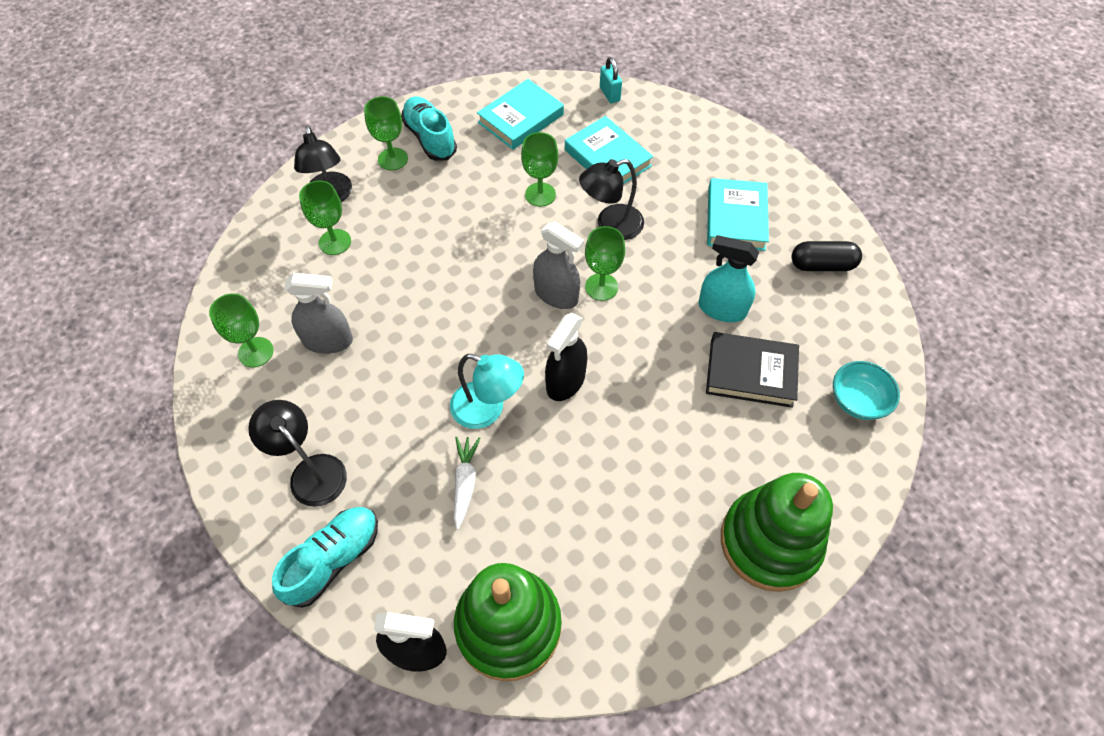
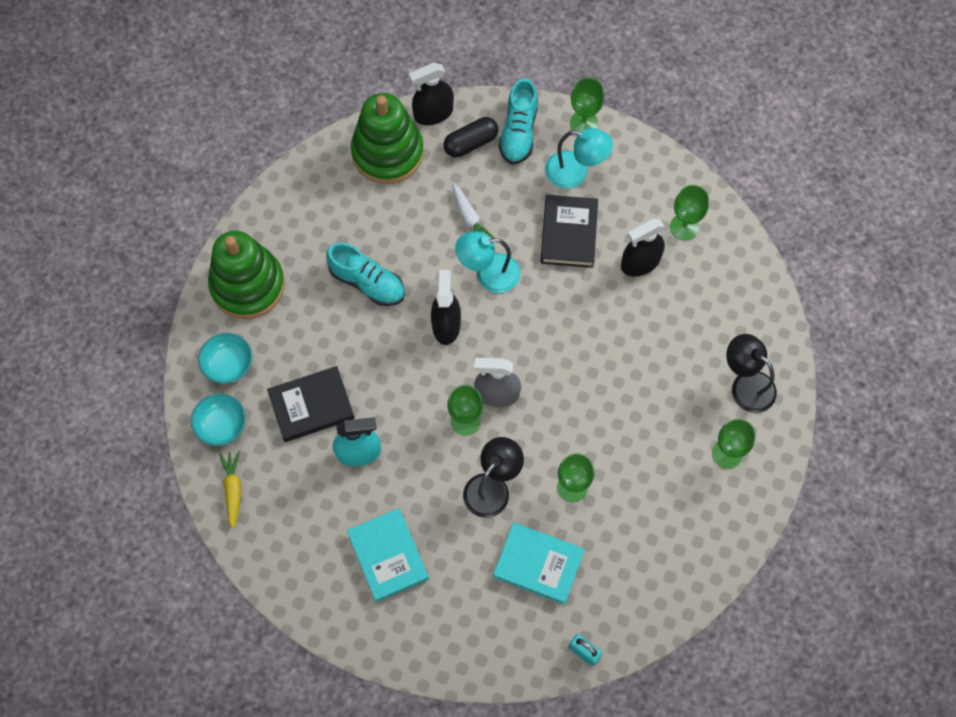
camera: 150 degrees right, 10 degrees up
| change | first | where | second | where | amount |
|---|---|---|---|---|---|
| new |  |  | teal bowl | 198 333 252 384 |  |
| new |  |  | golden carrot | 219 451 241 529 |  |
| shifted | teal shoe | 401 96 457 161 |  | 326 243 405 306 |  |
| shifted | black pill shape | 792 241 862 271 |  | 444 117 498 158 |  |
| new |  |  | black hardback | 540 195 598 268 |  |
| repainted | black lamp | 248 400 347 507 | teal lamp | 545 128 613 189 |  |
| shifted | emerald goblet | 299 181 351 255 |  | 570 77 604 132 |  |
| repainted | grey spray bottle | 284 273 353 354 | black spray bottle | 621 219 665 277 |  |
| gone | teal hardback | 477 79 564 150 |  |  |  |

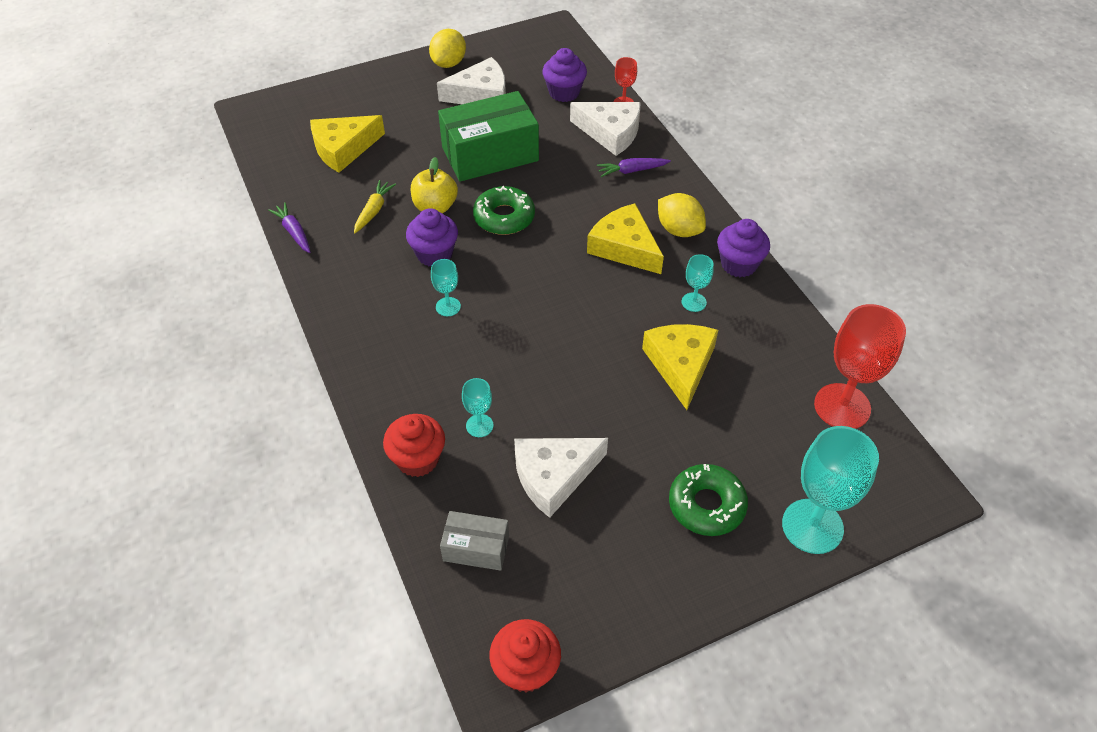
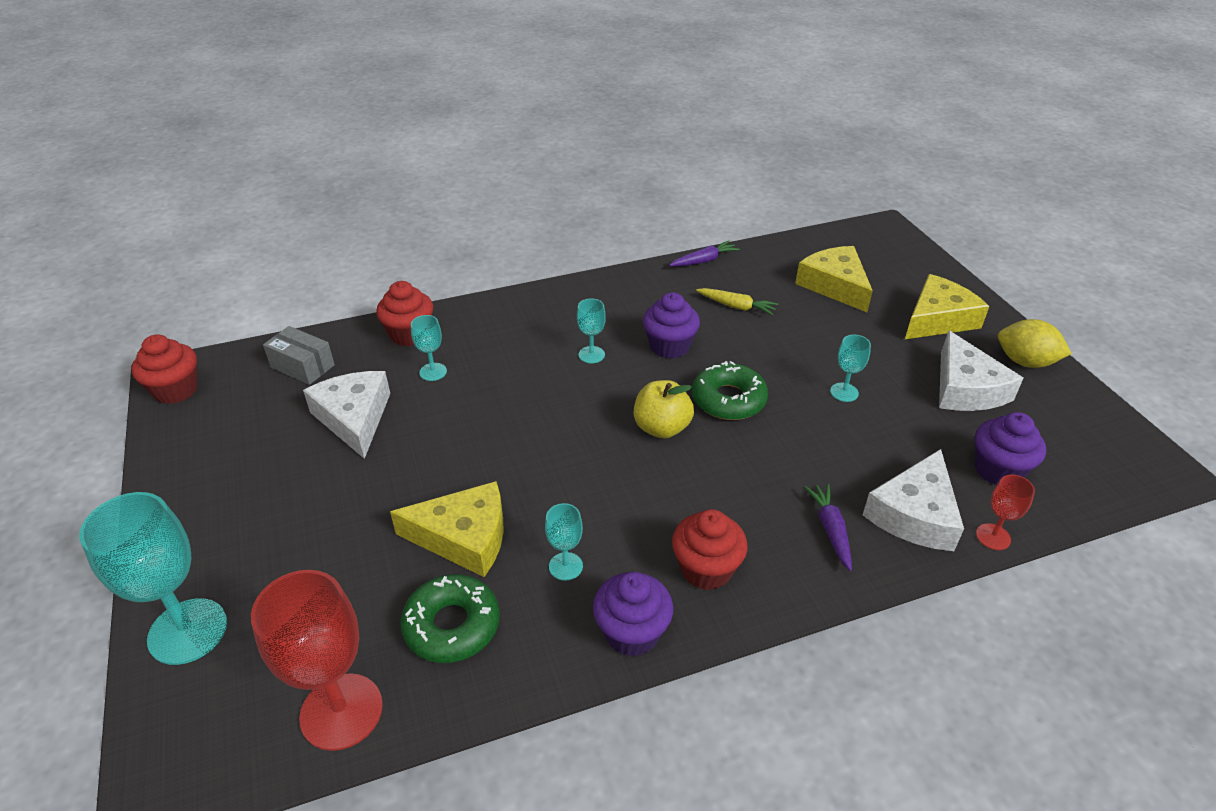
camera: 95 degrees right, 10 degrees down
| change | first | where | second | where | amount |
|---|---|---|---|---|---|
| rotated | grey box | 440 511 509 571 |  | 263 326 335 385 | 75 degrees counterclockwise |
| shifted | emerald doughnut | 669 464 748 536 |  | 400 574 500 663 |  |
| shifted | golden toy apple | 411 157 458 213 |  | 634 380 694 439 |  |
| swapped | golden citrus fruit | 658 193 706 237 | scarlet fairy cake | 672 509 748 590 |  |
| swapped | emerald box | 438 91 539 182 | teal goblet | 830 334 871 402 |  |
| shifted | golden cheese wedge | 587 203 664 274 |  | 905 274 990 339 |  |

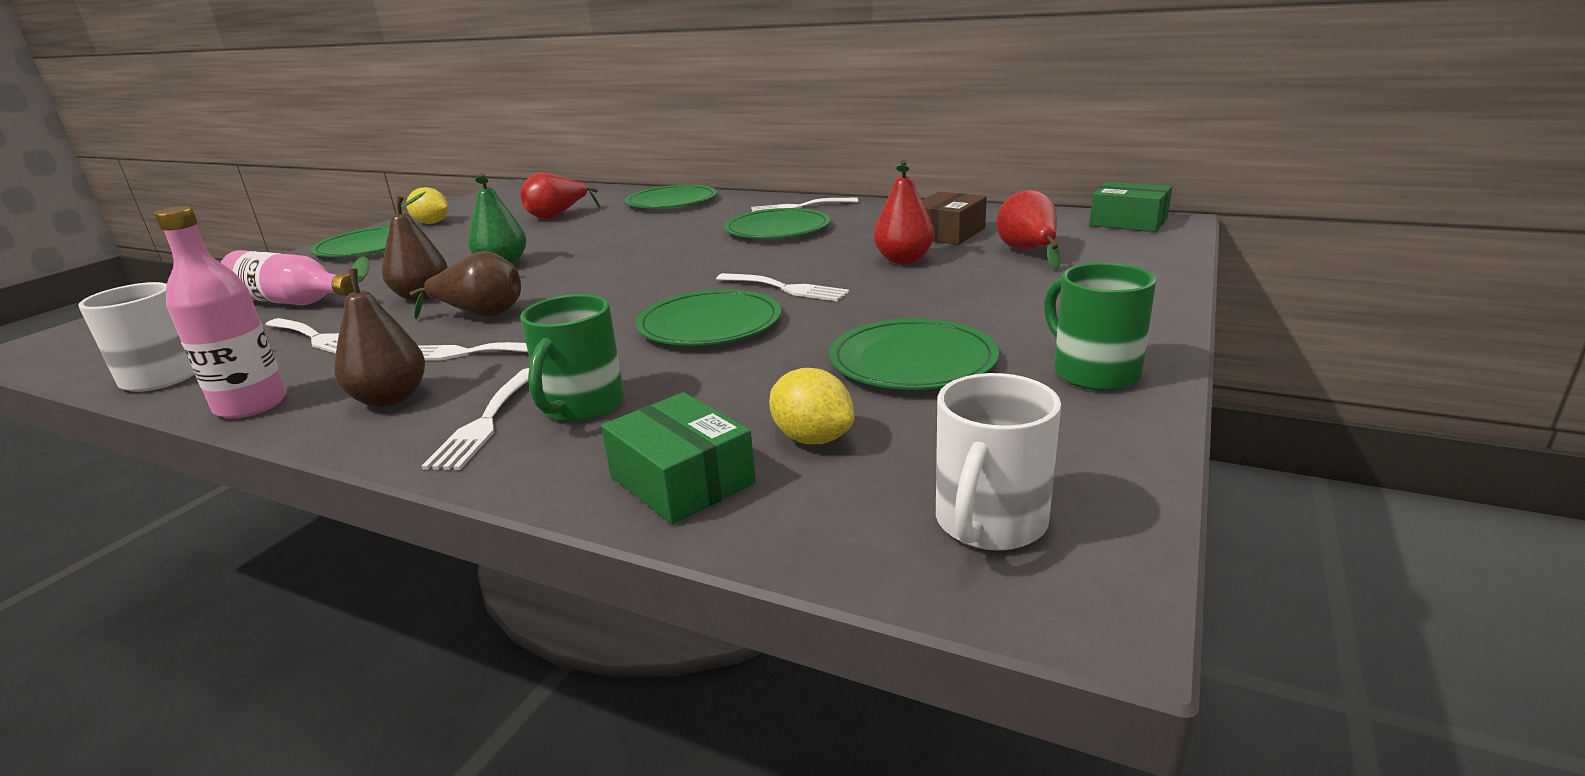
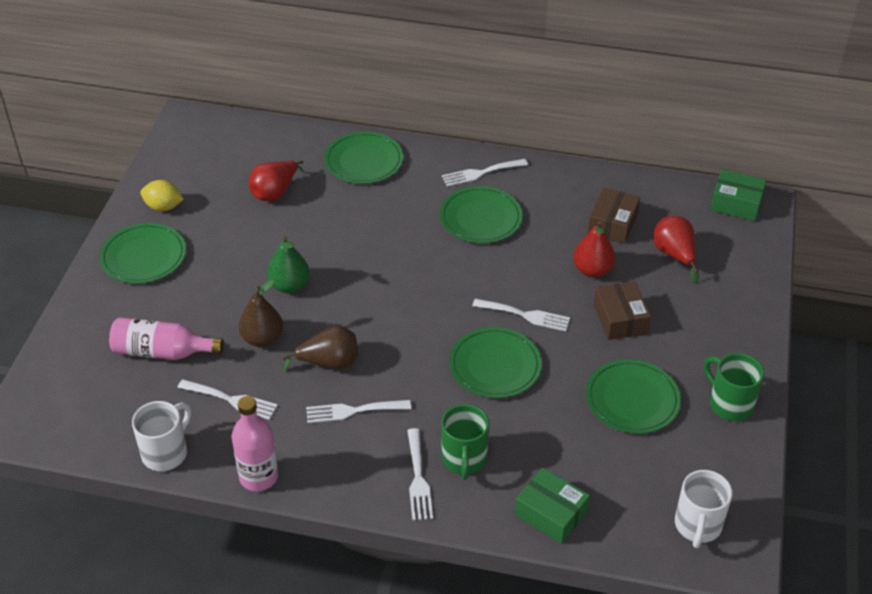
camera: 15 degrees left, 20 degrees up
| change | first | where | second | where | amount |
|---|---|---|---|---|---|
| new |  |  | brown box | 594 281 651 340 |  |
| gone | brown pear | 334 257 425 407 |  |  |  |
| gone | golden citrus fruit | 769 368 854 444 |  |  |  |

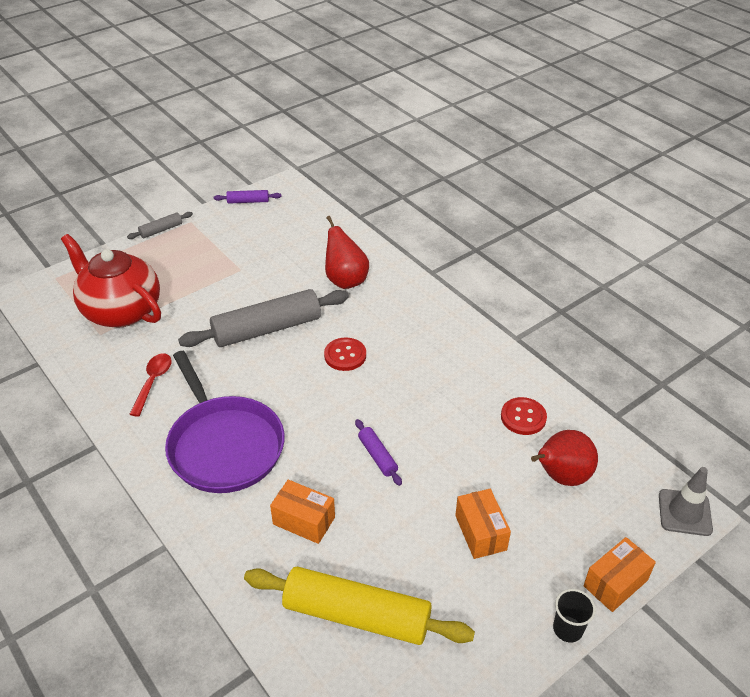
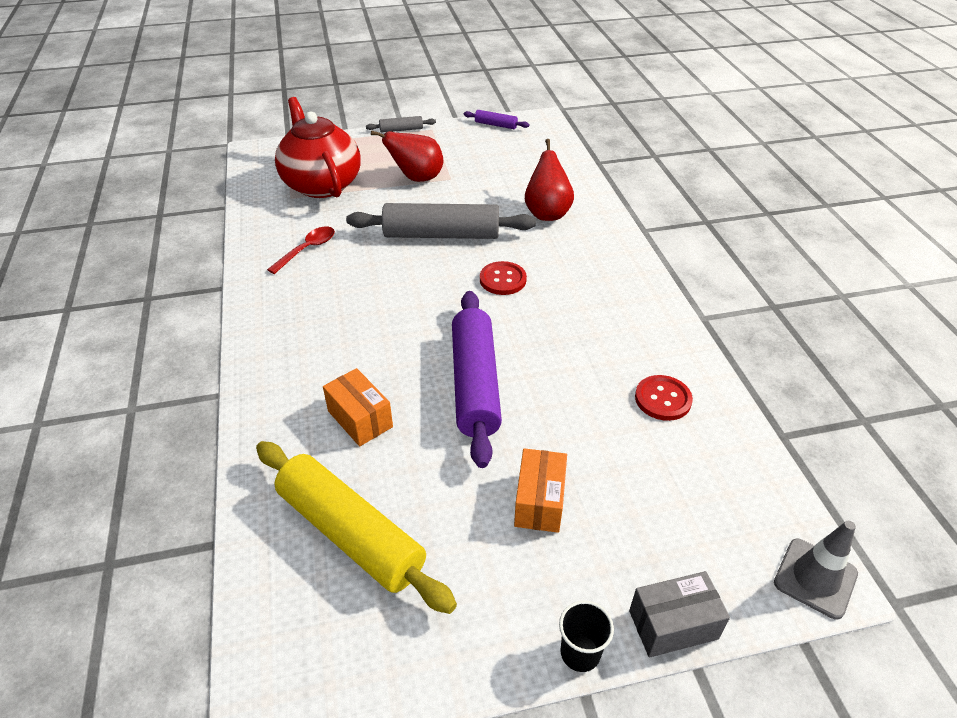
camera: 25 degrees right, 0 degrees up
| change | first | where | second | where | amount |
|---|---|---|---|---|---|
| shifted | scarlet pear | 531 430 598 486 |  | 371 131 443 182 |  |
| scaled | violet pastry roller | 355 419 402 486 |  | 452 291 502 468 | x2.20 |
| repainted | orange-coloured box | 584 537 656 612 | grey box | 629 571 730 658 |  |
| gone | violet frying pan | 165 351 285 493 |  |  |  |

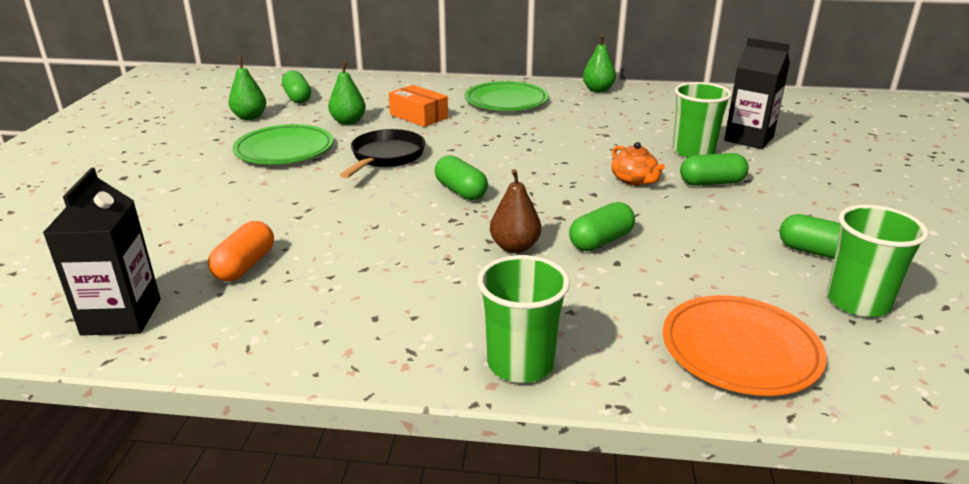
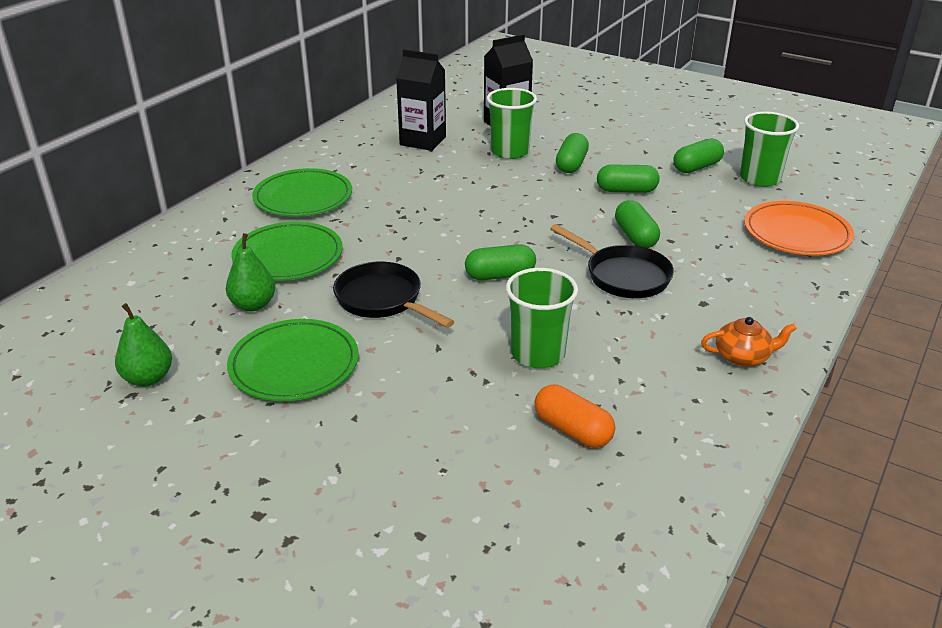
camera: 65 degrees left, 5 degrees up
| change | first | where | second | where | amount |
|---|---|---|---|---|---|
| swapped | orange-coloured box | 389 85 448 127 | emerald dinner plate | 231 222 343 281 |  |
| shifted | black carton | 43 168 161 336 |  | 396 49 446 151 |  |
| shifted | emerald tumbler | 478 255 570 383 |  | 506 268 578 368 |  |
| swapped | brown pear | 490 169 541 253 | black frying pan | 550 224 674 298 |  |
| shifted | emerald pill shape | 282 70 311 103 |  | 597 164 659 193 |  |
| shifted | orange-coloured teapot | 611 142 665 185 |  | 701 317 797 366 |  |
| gone | emerald pear | 583 35 616 92 |  |  |  |

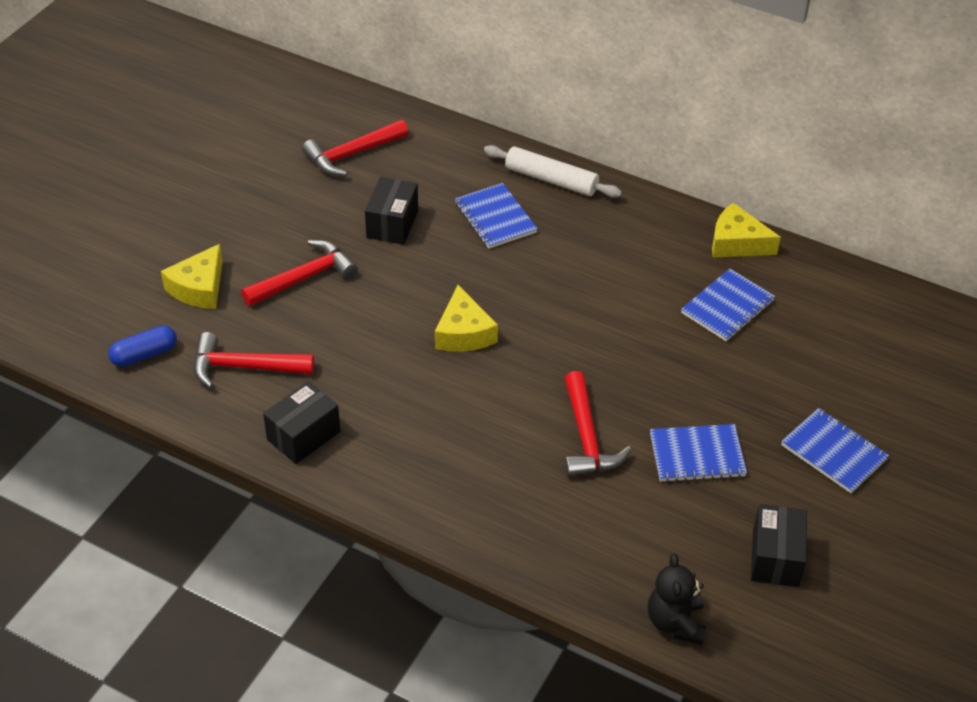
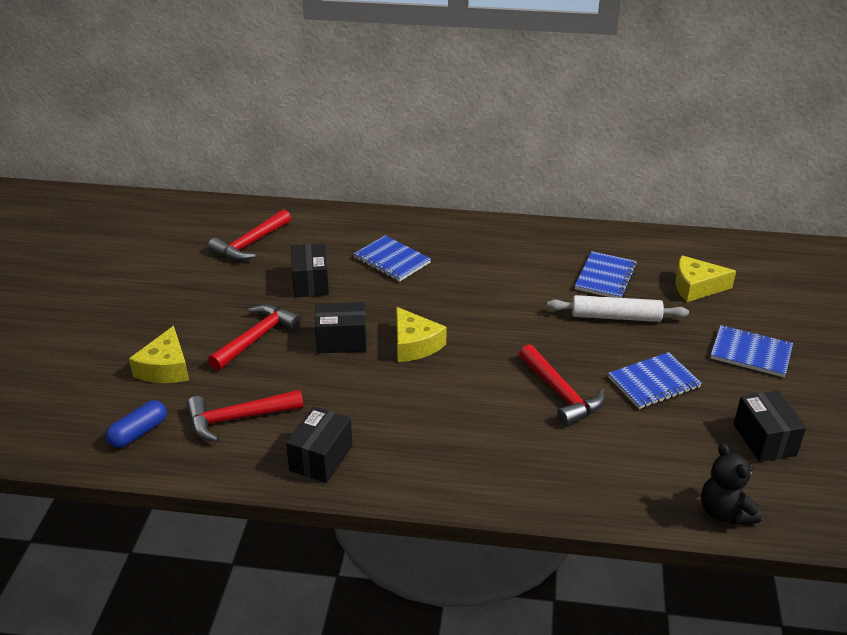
camera: 20 degrees left, 10 degrees down
| change | first | where | second | where | amount |
|---|---|---|---|---|---|
| new |  |  | black box | 315 302 367 353 |  |
| shifted | white pastry roller | 484 145 622 198 |  | 547 295 689 322 |  |
| shifted | golden cheese wedge | 712 203 781 257 |  | 676 255 736 302 |  |

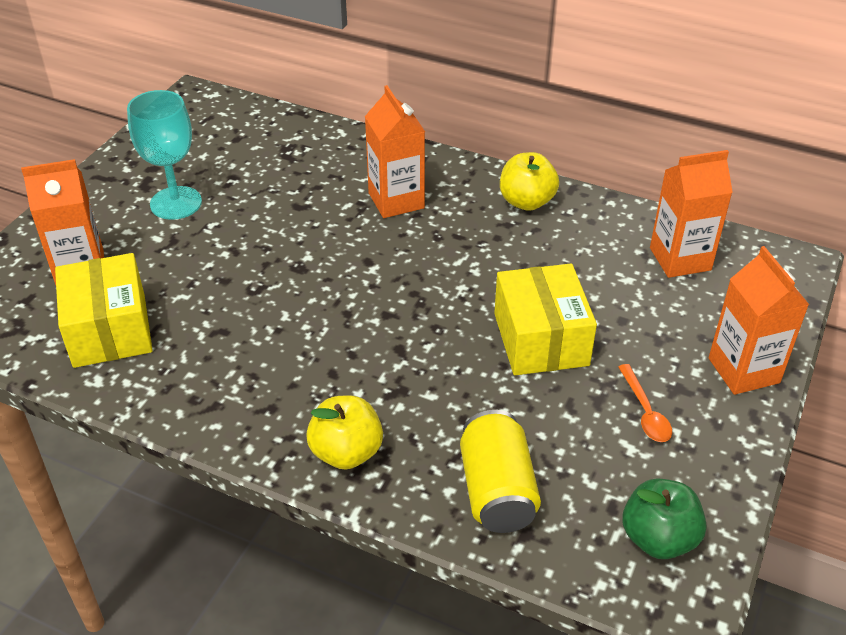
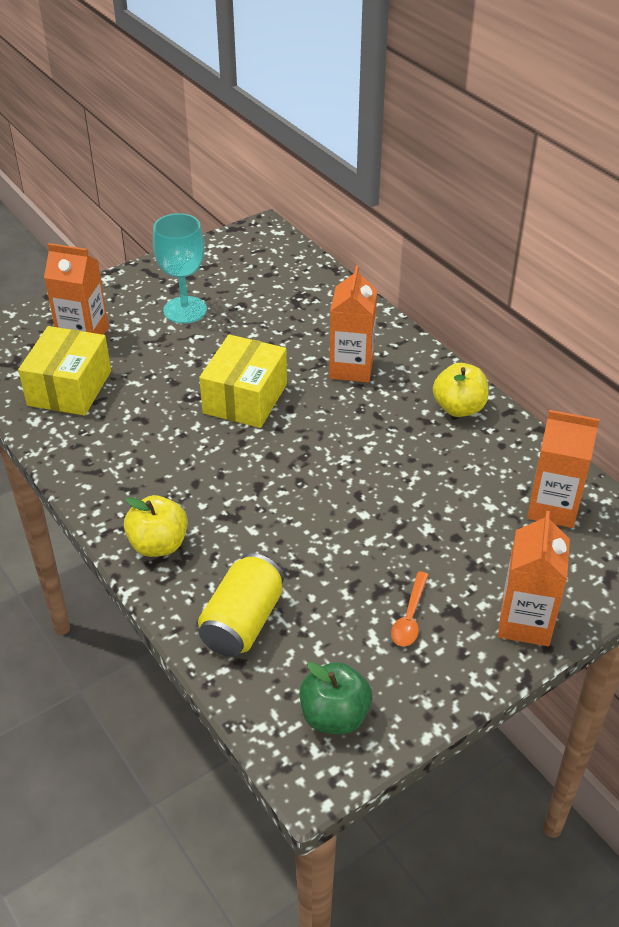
camera: 30 degrees right, 0 degrees up
| change | first | where | second | where | amount |
|---|---|---|---|---|---|
| shifted | golden box | 494 264 597 375 |  | 199 334 287 428 |  |

